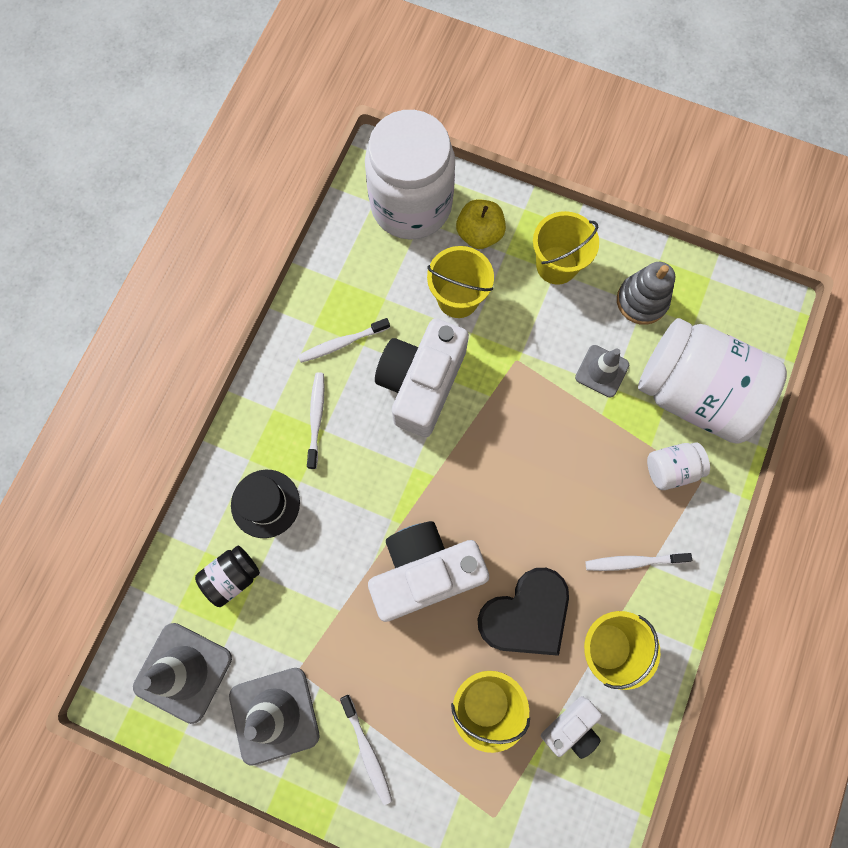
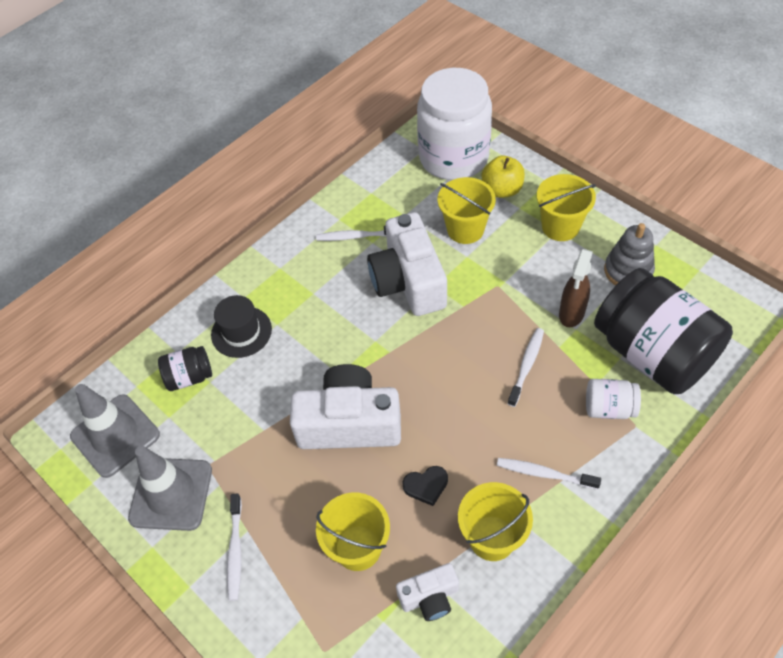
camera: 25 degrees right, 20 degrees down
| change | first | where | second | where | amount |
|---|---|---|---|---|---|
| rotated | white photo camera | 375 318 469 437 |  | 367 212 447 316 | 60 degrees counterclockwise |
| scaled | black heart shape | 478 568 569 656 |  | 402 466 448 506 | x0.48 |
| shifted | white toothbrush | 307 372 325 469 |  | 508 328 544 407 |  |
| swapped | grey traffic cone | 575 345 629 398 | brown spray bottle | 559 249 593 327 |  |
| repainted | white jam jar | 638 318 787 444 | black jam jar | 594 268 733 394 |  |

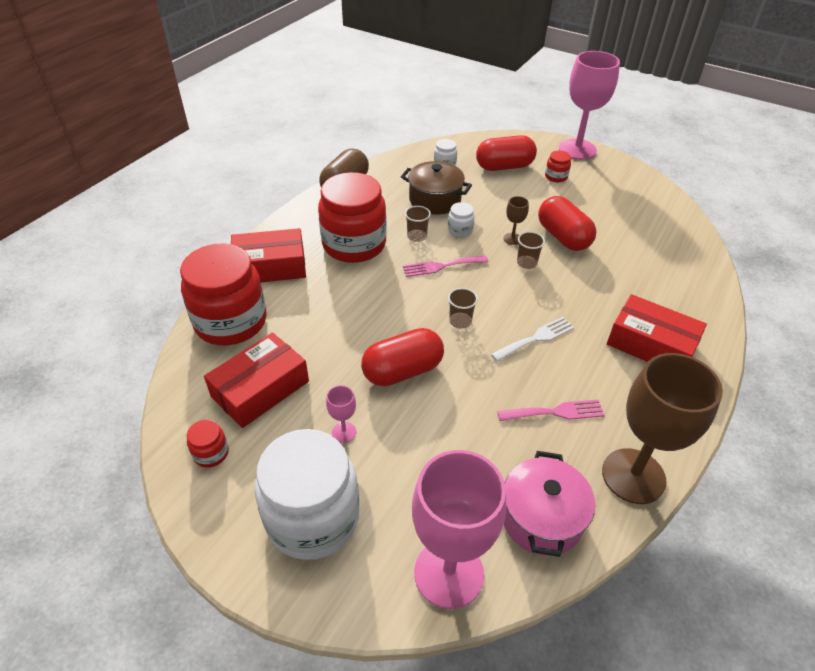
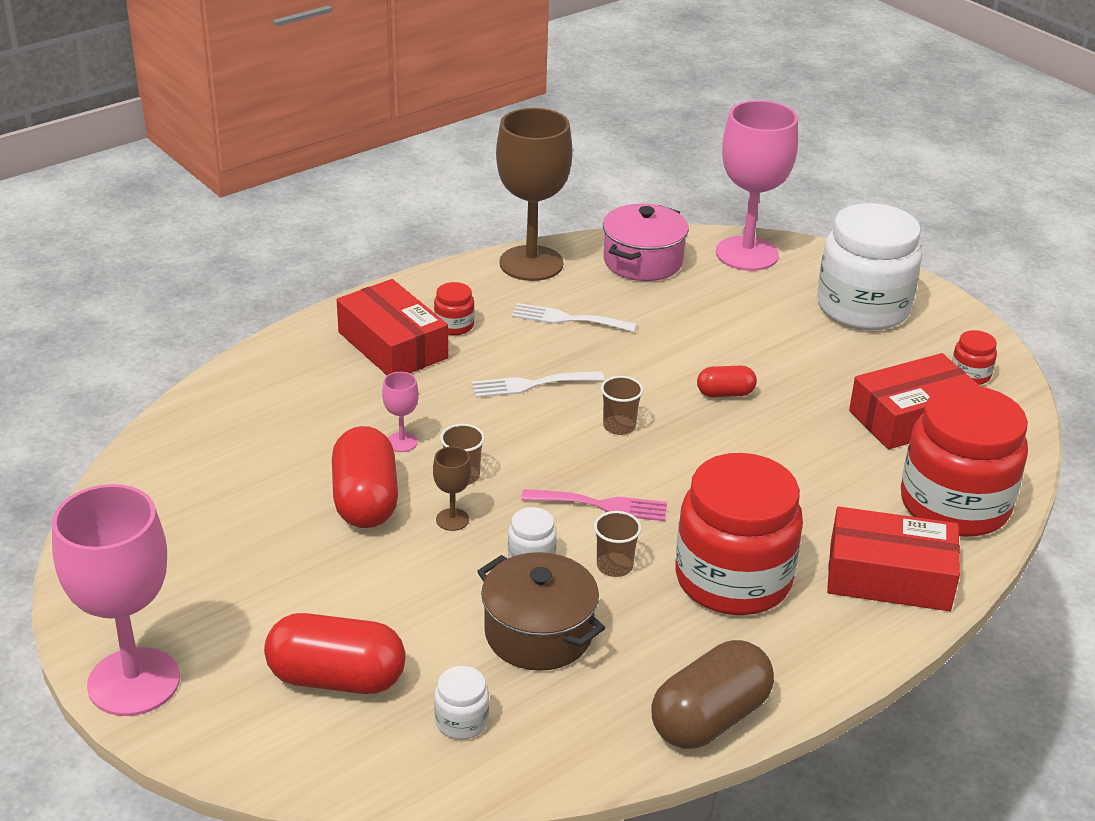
camera: 160 degrees left, 10 degrees down
| change | first | where | second | where | amount |
|---|---|---|---|---|---|
| shifted | pink goblet | 326 385 356 443 |  | 382 372 419 452 |  |
| shifted | scarlet jam jar | 545 150 571 182 |  | 434 282 475 335 |  |
| repainted | pink fork | 497 400 605 421 | white fork | 512 303 637 332 |  |
| scaled | scarlet pill shape | 361 328 444 386 |  | 697 366 757 397 | x0.53 |

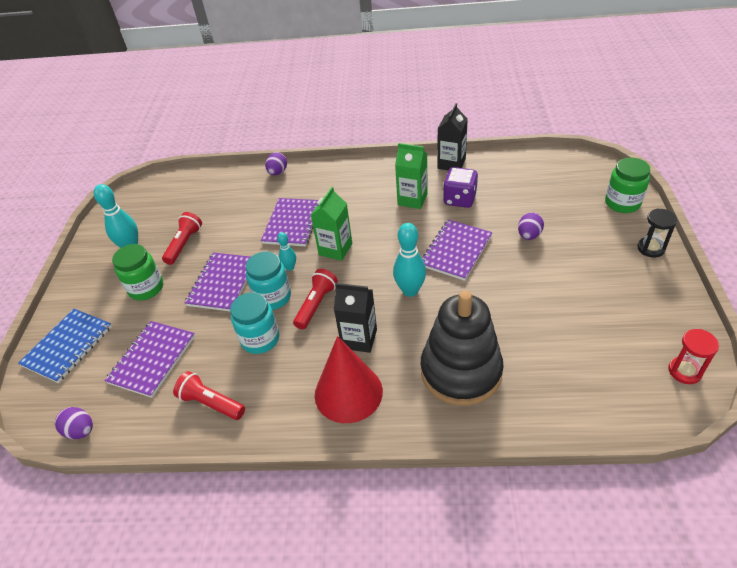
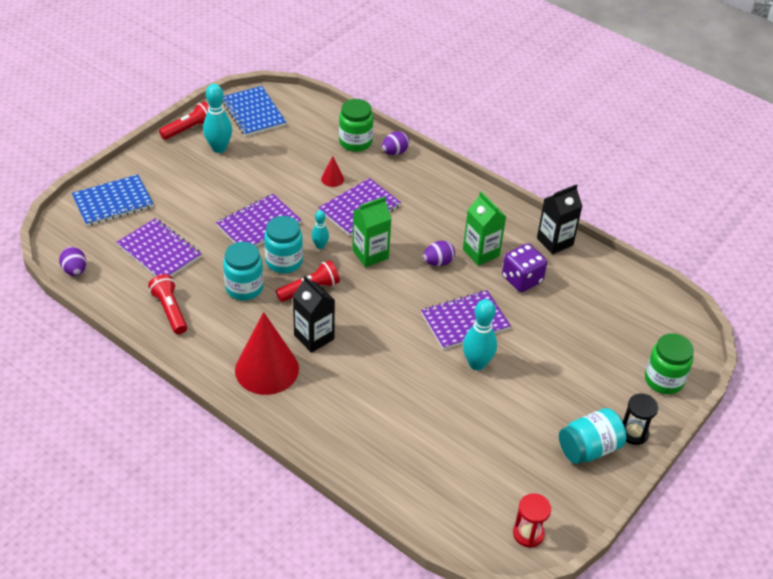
camera: 30 degrees right, 0 degrees up
| change | first | where | second | where | amount |
|---|---|---|---|---|---|
| rotated | violet notepad | 105 321 195 398 |  | 116 218 201 276 | 75 degrees clockwise |
| shifted | scarlet torch | 162 212 202 265 |  | 159 102 209 140 |  |
| new |  |  | royal blue notepad | 222 86 286 136 |  |
| new |  |  | scarlet cone | 321 156 344 187 |  |
| shifted | emerald jam jar | 112 244 163 300 |  | 339 99 373 152 |  |
| shifted | violet toy egg | 518 213 544 240 |  | 423 241 455 266 |  |
| shifted | teal tenpin | 393 223 426 297 |  | 463 299 497 370 |  |
| new |  |  | teal jam jar | 559 408 627 464 |  |
| gone | black ring stacker | 421 291 504 406 |  |  |  |

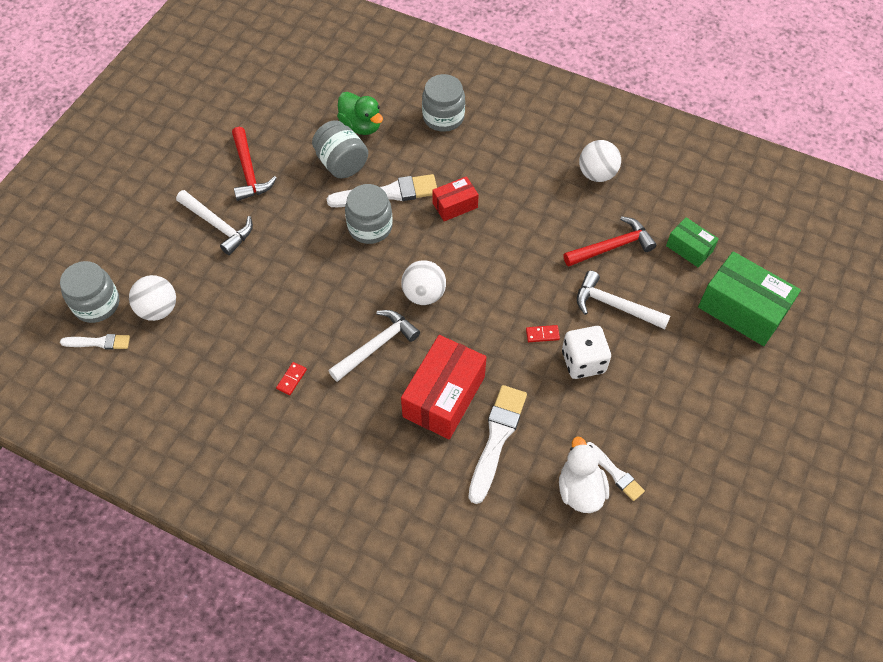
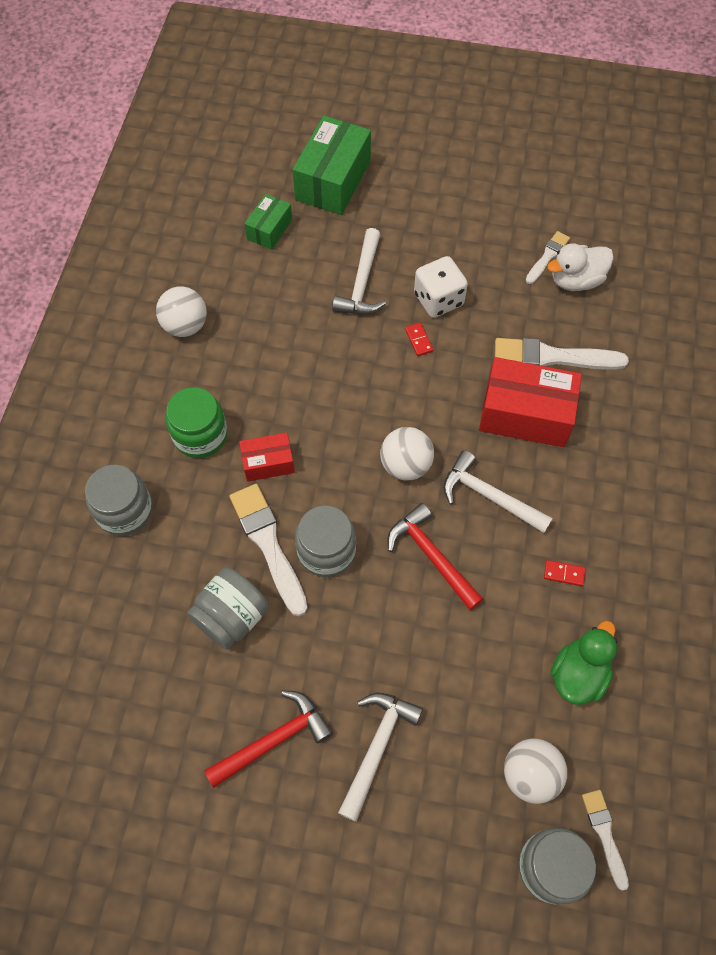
camera: 105 degrees left, 5 degrees up
| change | first | where | second | where | amount |
|---|---|---|---|---|---|
| new |  |  | emerald jam jar | 166 387 227 458 |  |
| rotated | scarlet box | 432 176 479 221 |  | 239 433 295 482 | 60 degrees counterclockwise |
| shifted | scarlet claw hammer | 563 216 656 267 |  | 387 503 483 610 |  |
| shifted | emerald toy duck | 337 92 383 135 |  | 550 620 617 705 |  |

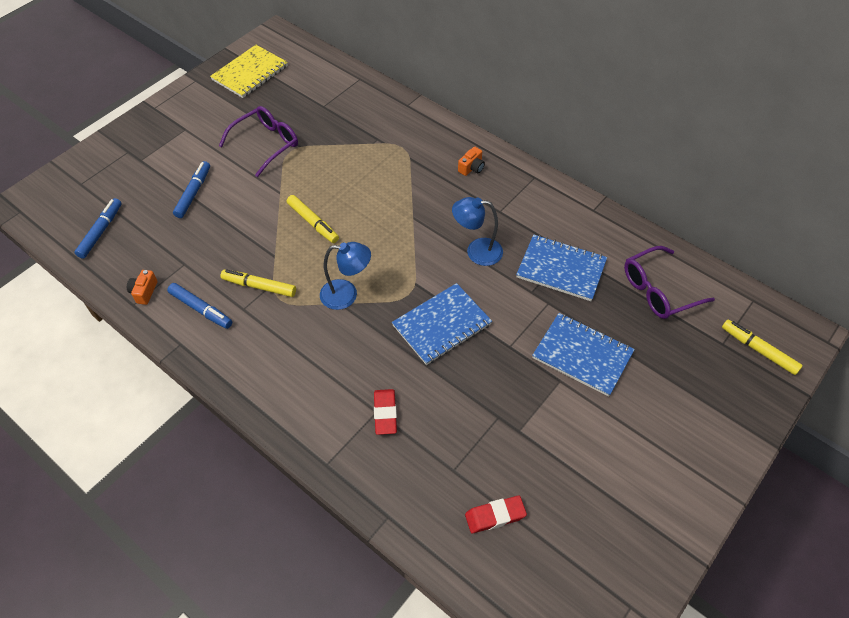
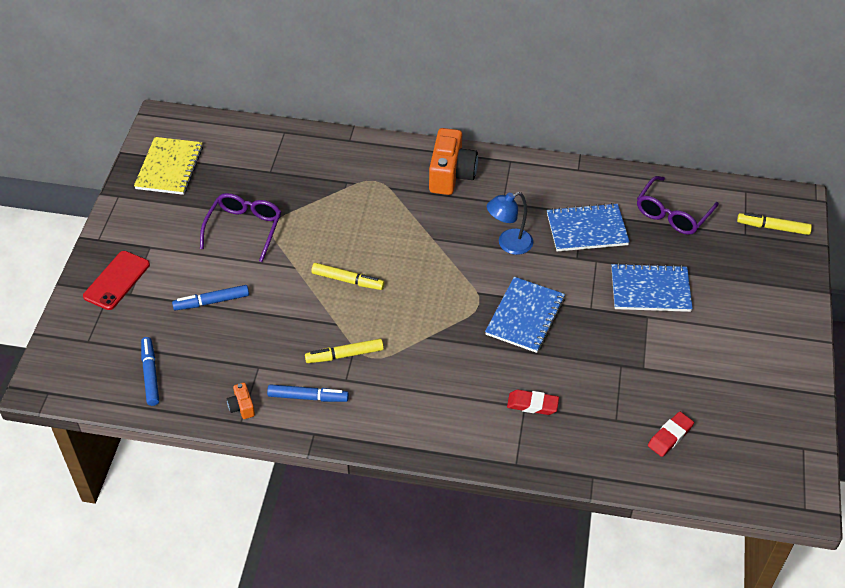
camera: 30 degrees left, 5 degrees down
| change | first | where | second | where | amount |
|---|---|---|---|---|---|
| new |  |  | scarlet phone | 83 251 150 310 |  |
| rotated | royal blue felt pen | 173 161 210 218 |  | 172 285 249 311 | 90 degrees counterclockwise |
| scaled | orange-coloured photo camera | 458 147 485 176 |  | 429 128 478 195 | x2.21 |
| rotated | scarlet pencil eraser | 374 389 397 435 |  | 507 389 559 415 | 45 degrees counterclockwise |
| gone | royal blue lamp | 320 242 371 310 |  |  |  |

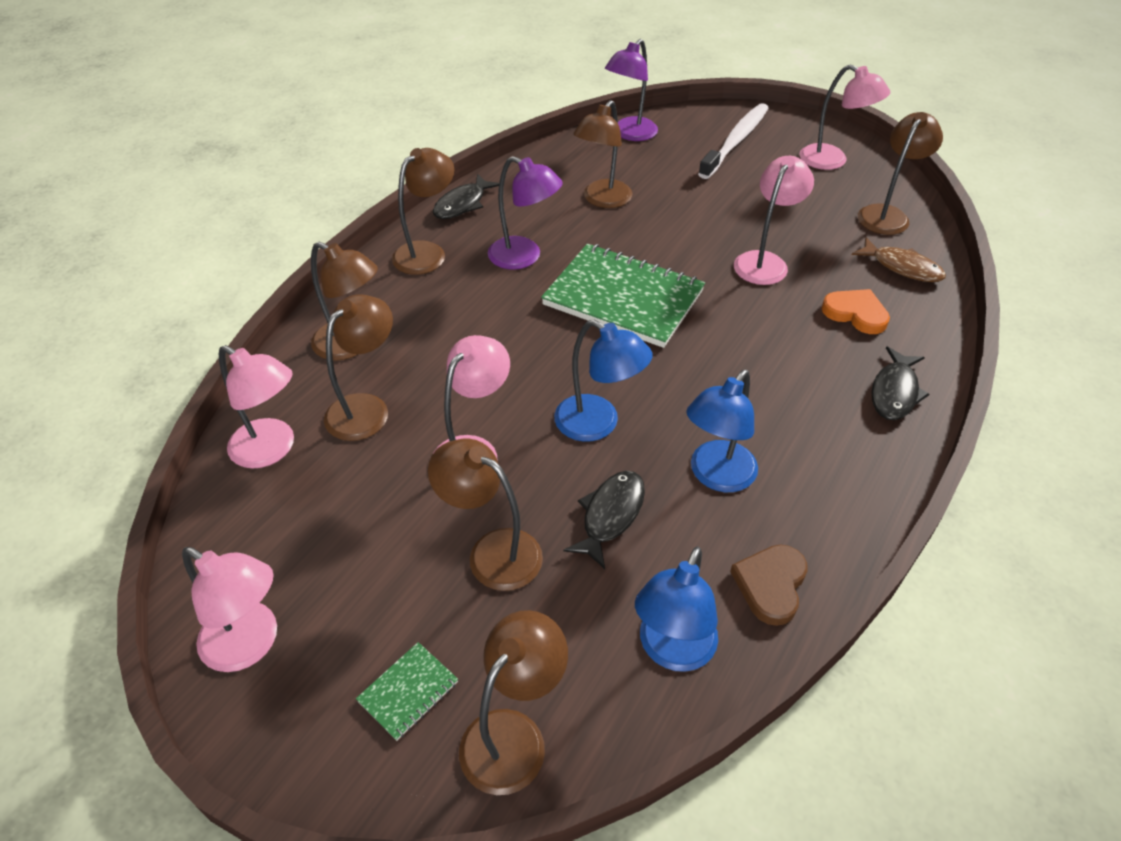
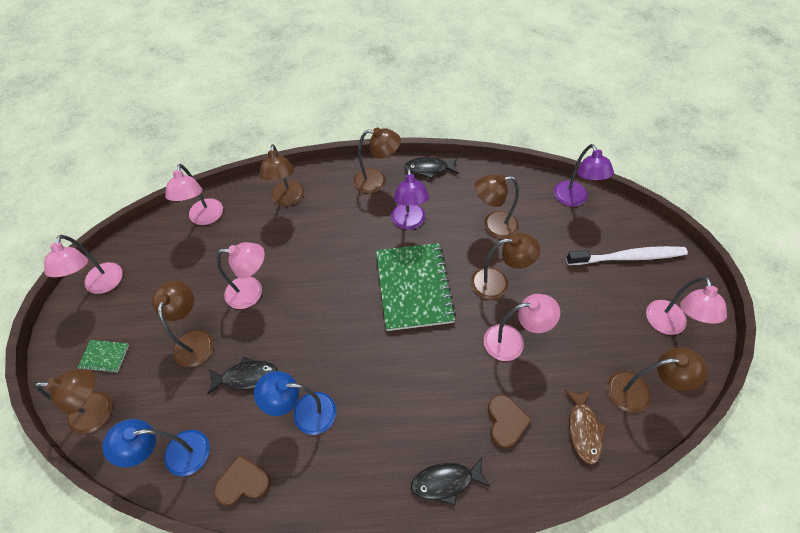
camera: 55 degrees right, 10 degrees up
| change | first | where | second | where | amount |
|---|---|---|---|---|---|
| shifted | brown lamp | 324 294 393 441 |  | 471 233 540 300 |  |
| repainted | orange-coloured heart shape | 822 289 890 334 | brown heart shape | 488 395 532 448 |  |
| rotated | violet lamp | 605 39 658 141 |  | 554 144 614 207 | 105 degrees counterclockwise |
| gone | royal blue lamp | 554 320 653 442 |  |  |  |

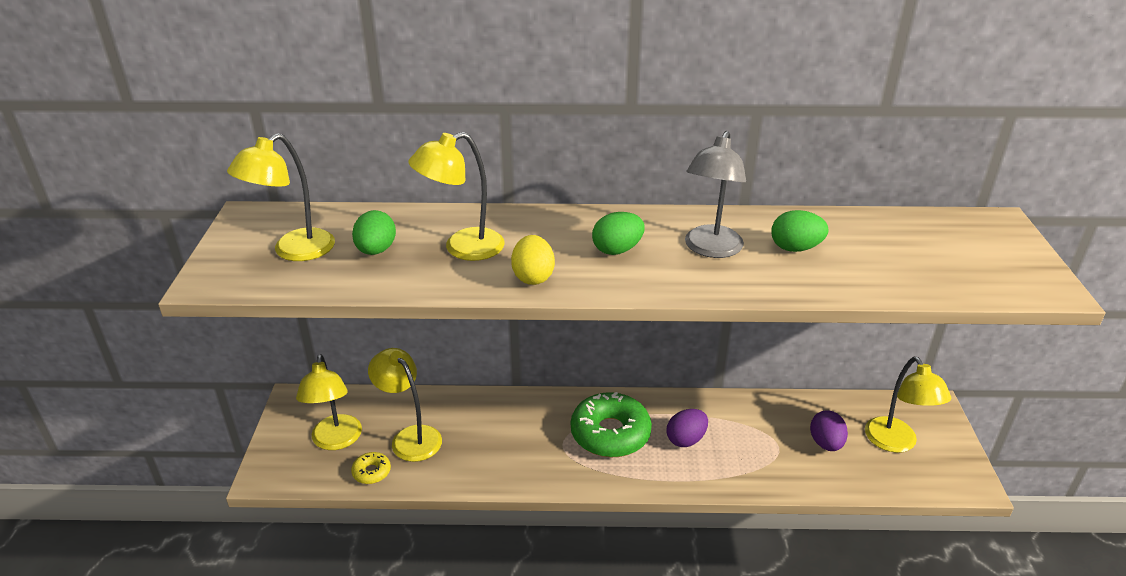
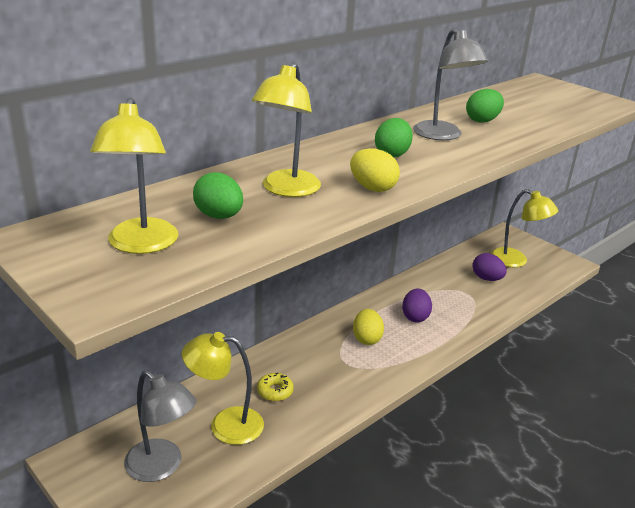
camera: 45 degrees left, 5 degrees down
| change | first | where | second | where | amount |
|---|---|---|---|---|---|
| repainted | golden lamp | 296 354 362 450 | grey lamp | 124 370 196 482 |  |
| shifted | golden doughnut | 351 452 391 484 |  | 257 373 294 401 |  |
| swapped | emerald doughnut | 571 392 652 457 | golden toy egg | 353 309 384 345 |  |

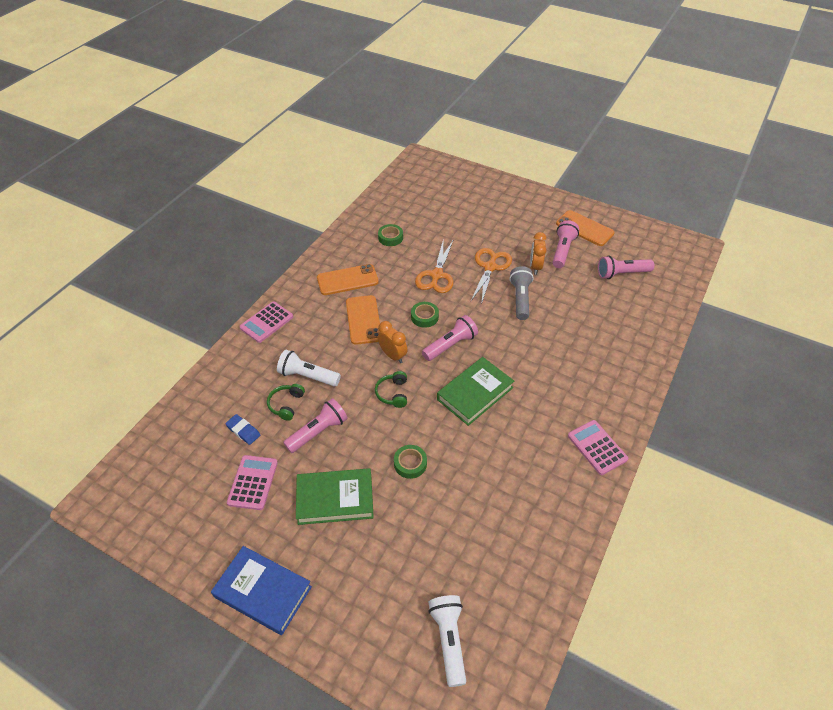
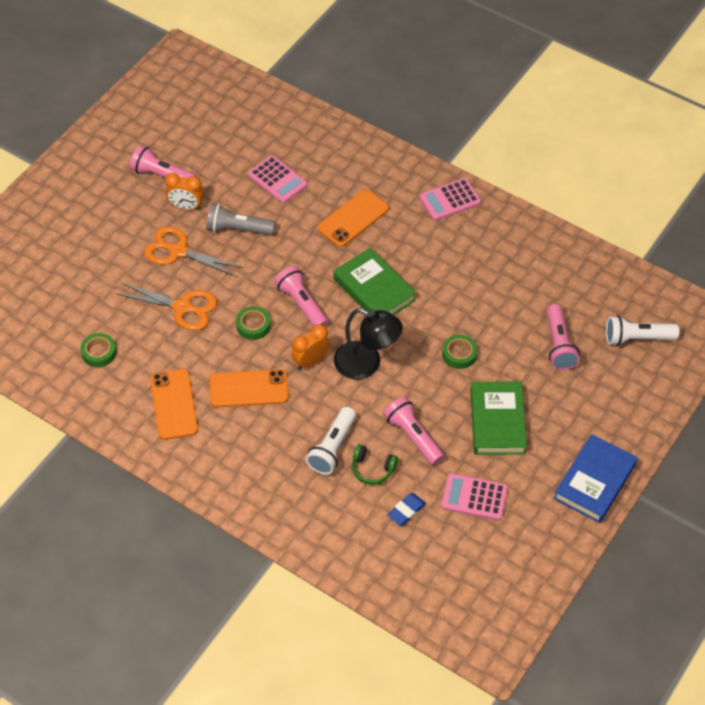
camera: 85 degrees left, 5 degrees up
| change | first | where | second | where | amount |
|---|---|---|---|---|---|
| shifted | pink pocket calculator | 239 301 293 343 |  | 248 155 308 203 |  |
| shifted | orange-coloured phone | 556 210 614 246 |  | 318 189 389 247 |  |
| swapped | emerald over-ear headphones | 375 371 407 408 | black lamp | 334 308 403 379 |  |
| shifted | pink torch | 598 256 654 279 |  | 546 304 580 370 |  |

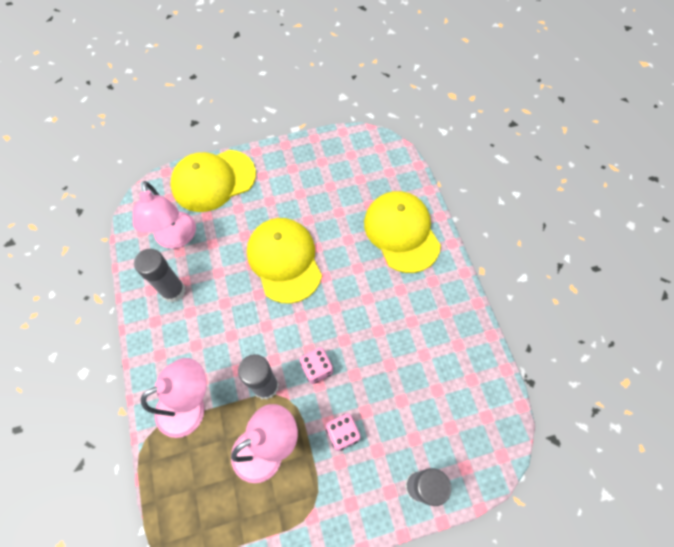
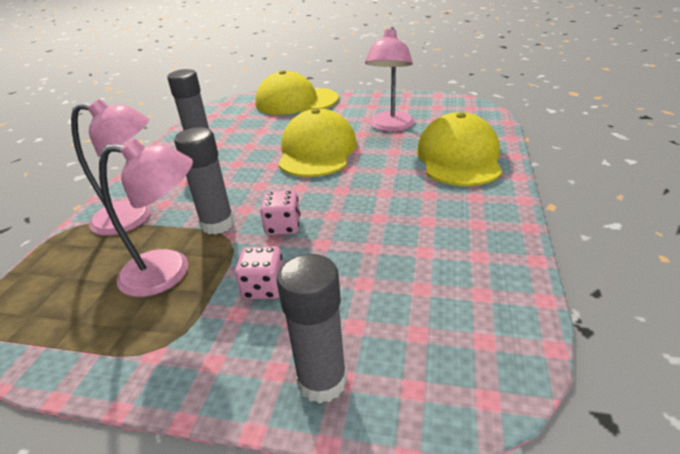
camera: 30 degrees right, 30 degrees down
| change | first | where | second | where | amount |
|---|---|---|---|---|---|
| shifted | pink lamp | 132 181 196 249 |  | 365 27 415 132 |  |

